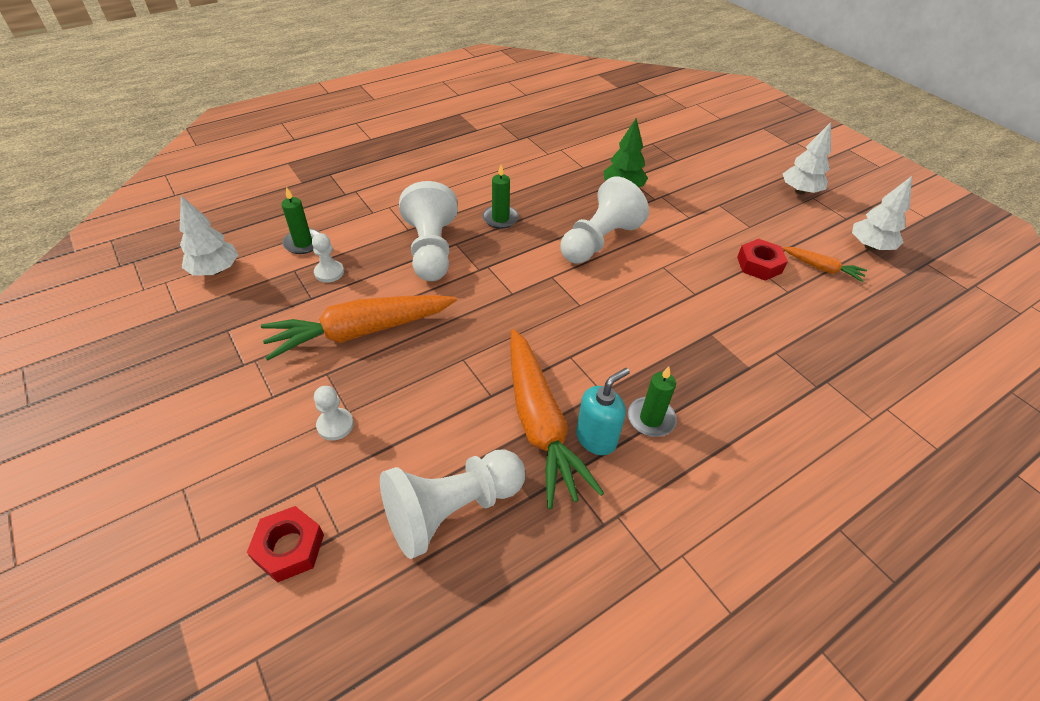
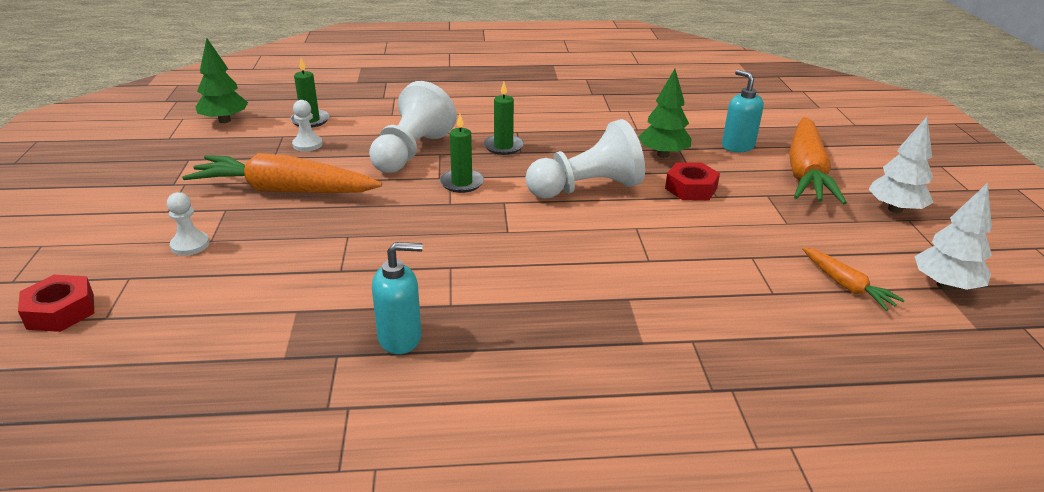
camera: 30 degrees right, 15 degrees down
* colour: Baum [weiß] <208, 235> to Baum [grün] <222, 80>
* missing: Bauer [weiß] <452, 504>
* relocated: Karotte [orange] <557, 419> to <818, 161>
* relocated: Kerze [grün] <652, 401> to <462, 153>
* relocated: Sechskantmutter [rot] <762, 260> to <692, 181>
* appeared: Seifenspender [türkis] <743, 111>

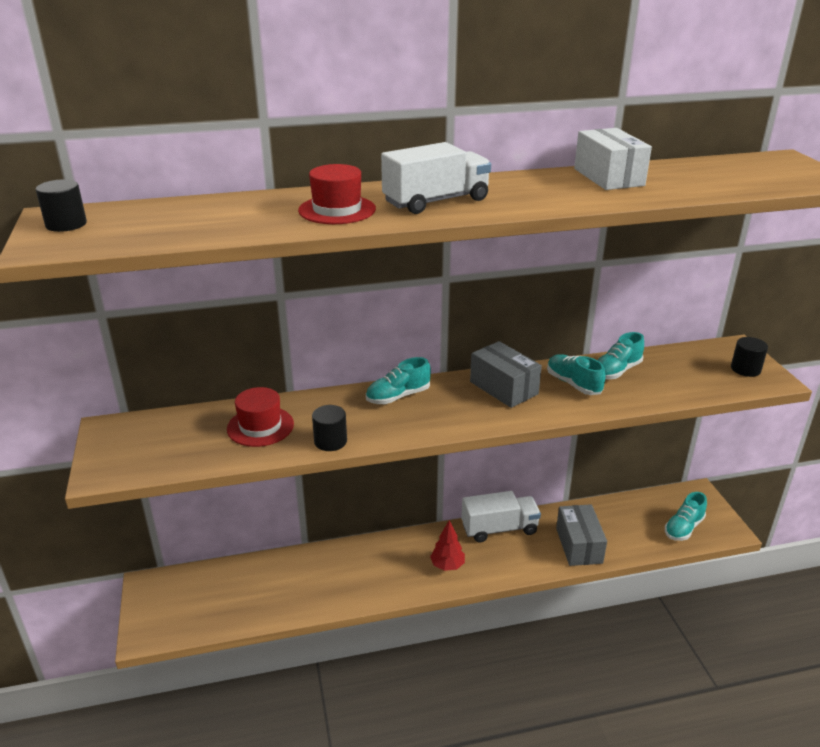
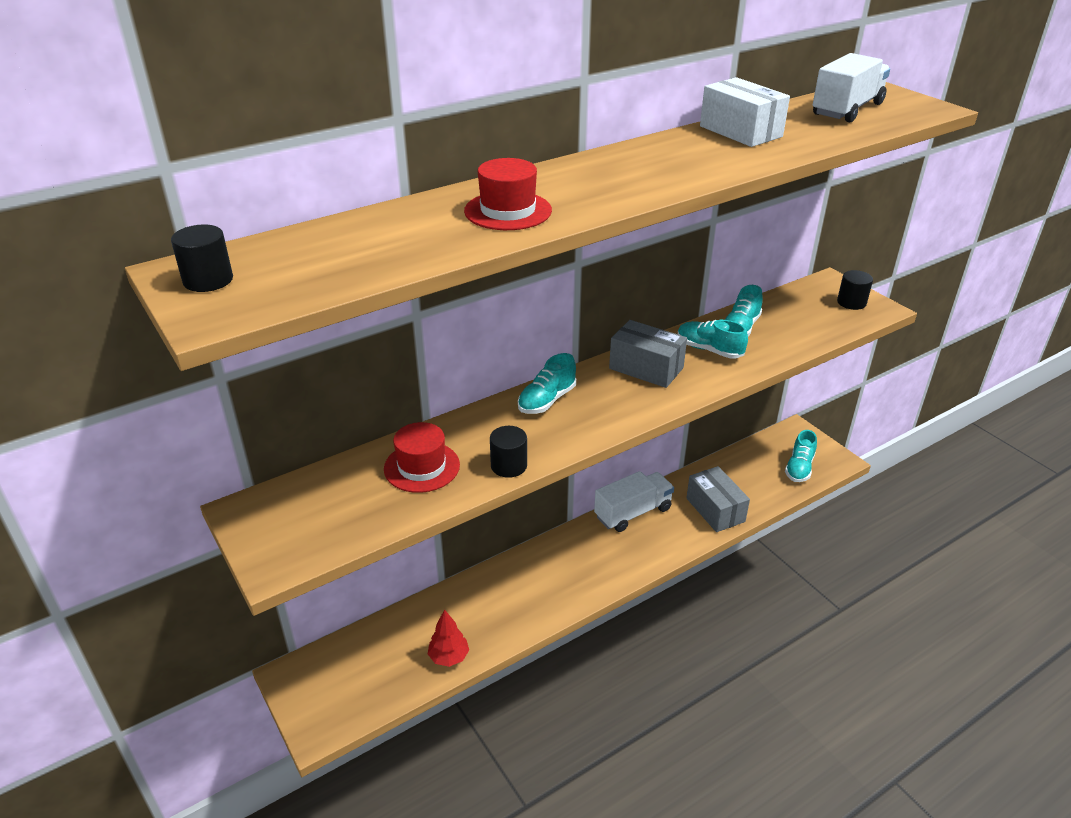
camera: 20 degrees left, 5 degrees up
* relocated: Lastwagen [weiß] <436, 178> to <851, 87>
* relocated: Baum [rot] <447, 545> to <448, 638>

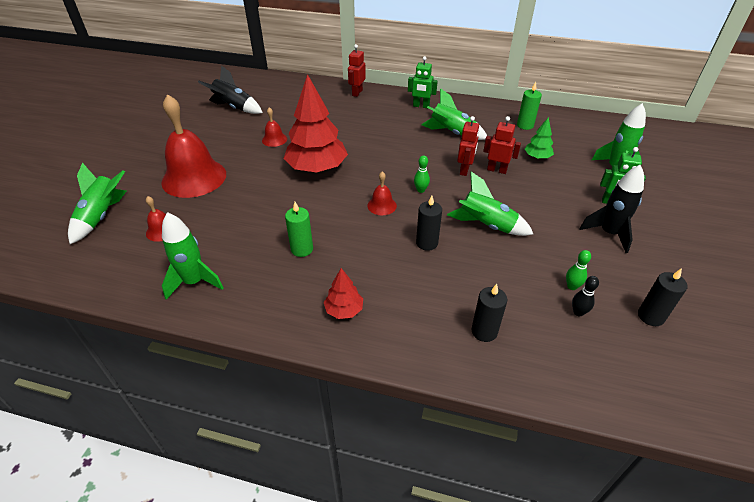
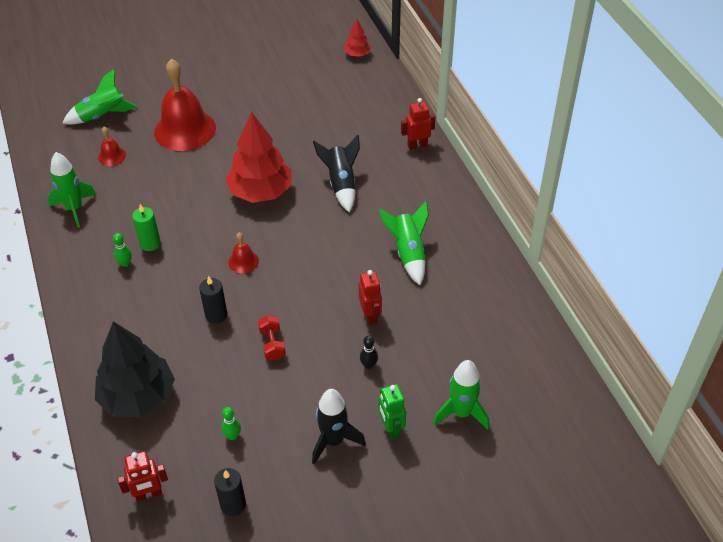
camera: 55 degrees right, 5 degrees up
* relocated: Rakete [schwarz] <230, 89> to <336, 173>
* missing: Glocke [rot] <274, 127>
* relocated: Baum [rot] <343, 293> to <357, 38>
* missing: Roboter [grün] <423, 82>
* relocated: Bowlingkegel [grün] <422, 174> to <122, 250>
* exchanged: Rakete [grün] <490, 204> to Hantel [rot] <272, 338>
* relocated: Roboter [rot] <468, 146> to <142, 476>
* exchanged: Kerze [schwarz] <489, 313> to Baum [schwarz] <135, 369>
* missing: Kerze [grün] <529, 106>
* missing: Baum [grün] <539, 138>
* relocated: Bowlingkegel [schwarz] <585, 296> to <369, 352>

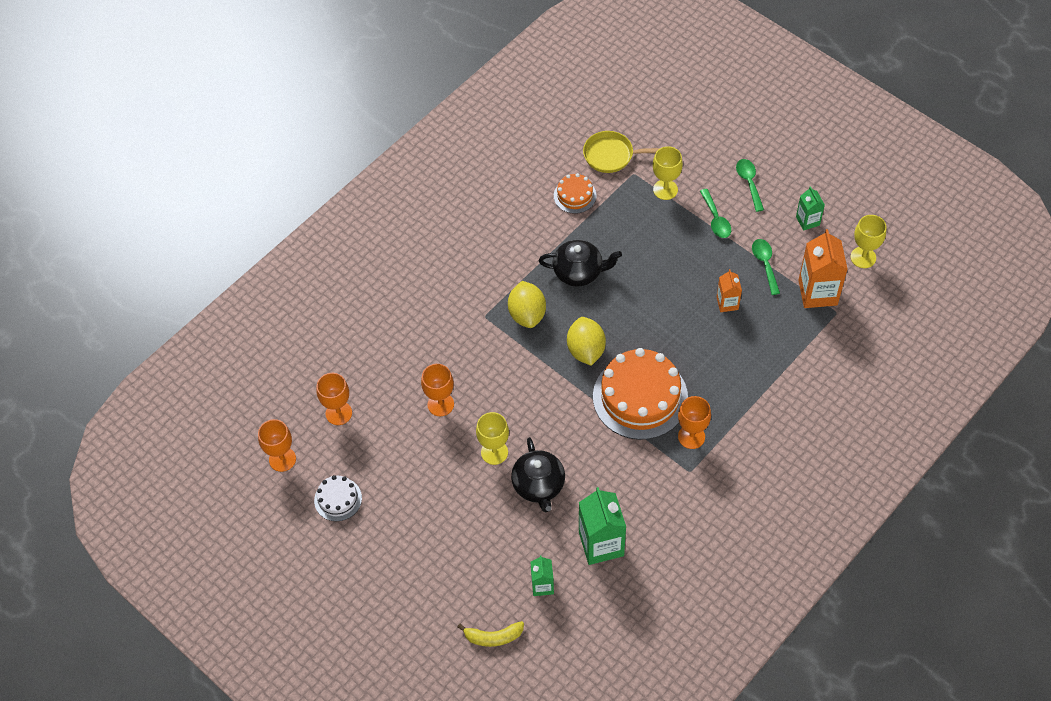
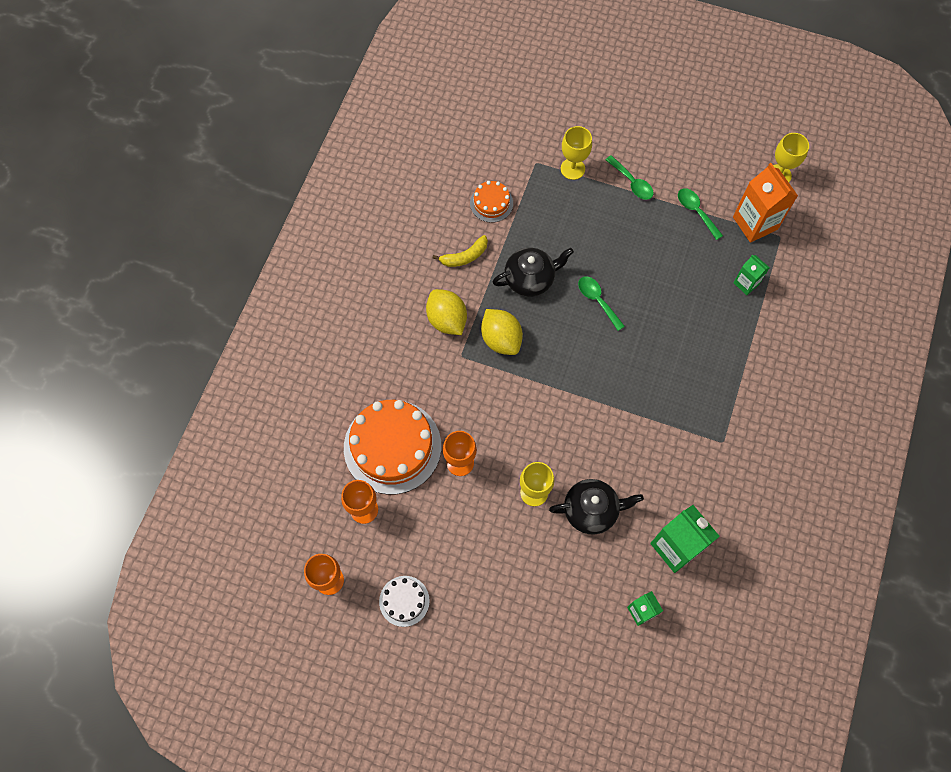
camera: 25 degrees left, 10 degrees up
* relocated: Banane [gelb] <491, 634> to <460, 251>
* spun: Teekanne [schwarz] <538, 474> = <596, 506> 60 degrees counterclockwise
* relocated: Zitrone [gelb] <586, 341> to <446, 312>
* missing: Pfanne [gelb] <621, 152>
* relocated: Kuchen [orange] <640, 394> to <392, 447>
* missing: Kelch [orange] <694, 422>
* missing: Getränkekarton [orange] <729, 290>
* relocated: Löffel [grün] <750, 185> to <601, 303>
* relocated: Getränkekarton [grün] <810, 208> to <751, 275>

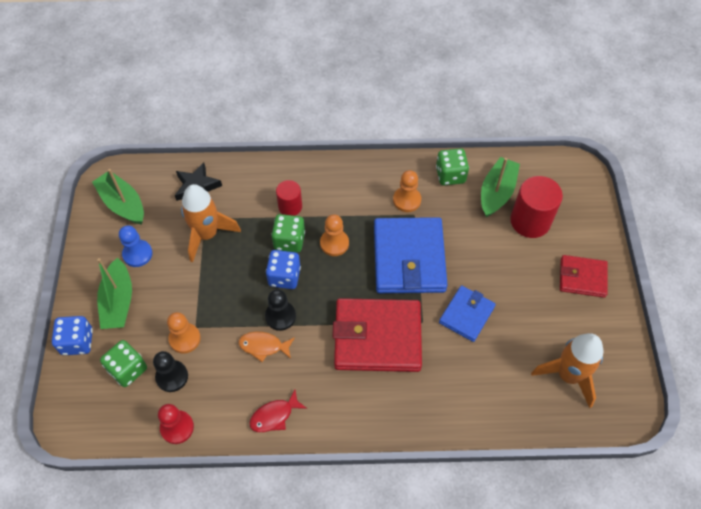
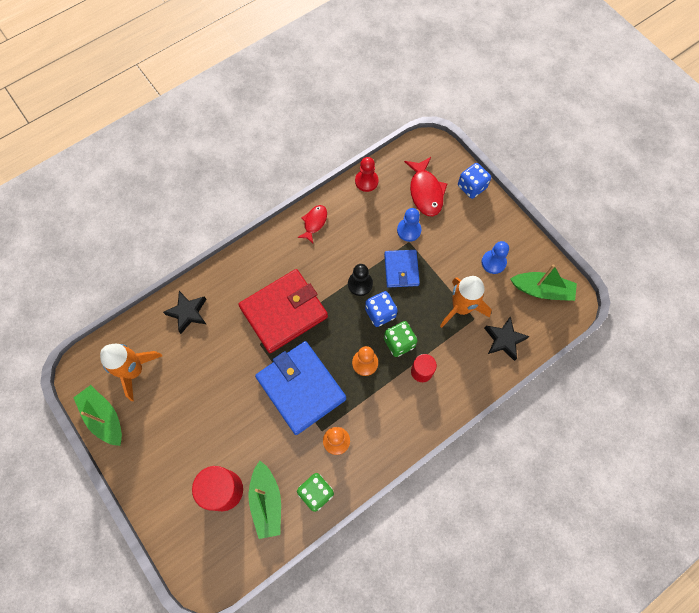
camera: 145 degrees right, 10 degrees up
* relocated: Boot [grün] <114, 293> to <97, 415>
* exchanged: Spielwürfel [grün] <123, 363> to Fisch [rot] <425, 186>
* missing: Bauer [schwarz] <170, 371>
* colour: Bauer [orange] <184, 332> to Bauer [blau] <409, 225>
* missing: Fisch [orange] <266, 347>
* relocated: Geldbörse [blau] <467, 313> to <402, 269>
* missing: Geldbörse [rot] <584, 276>
* appeared: Stern [schwarz] <184, 312>

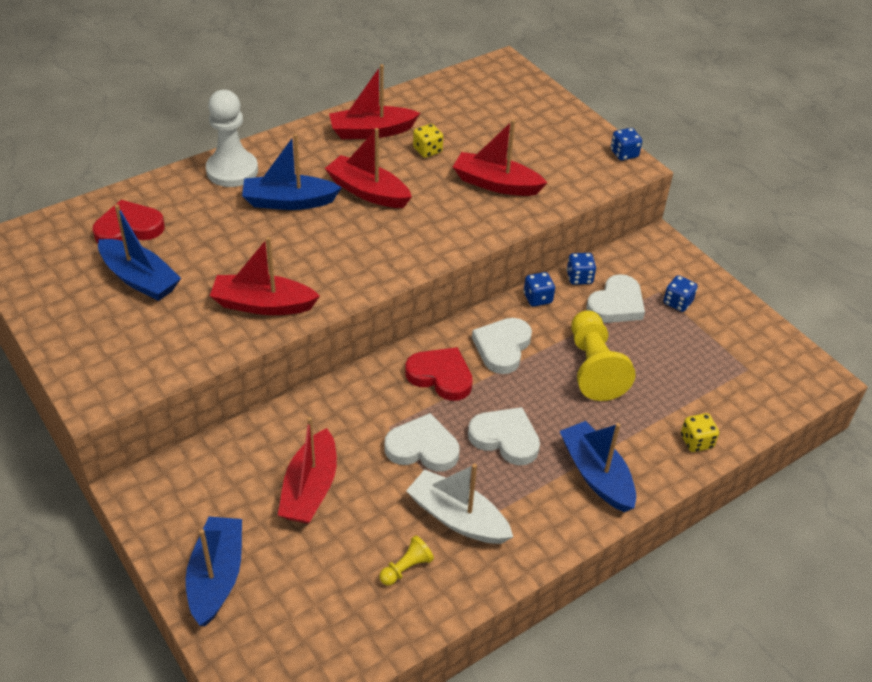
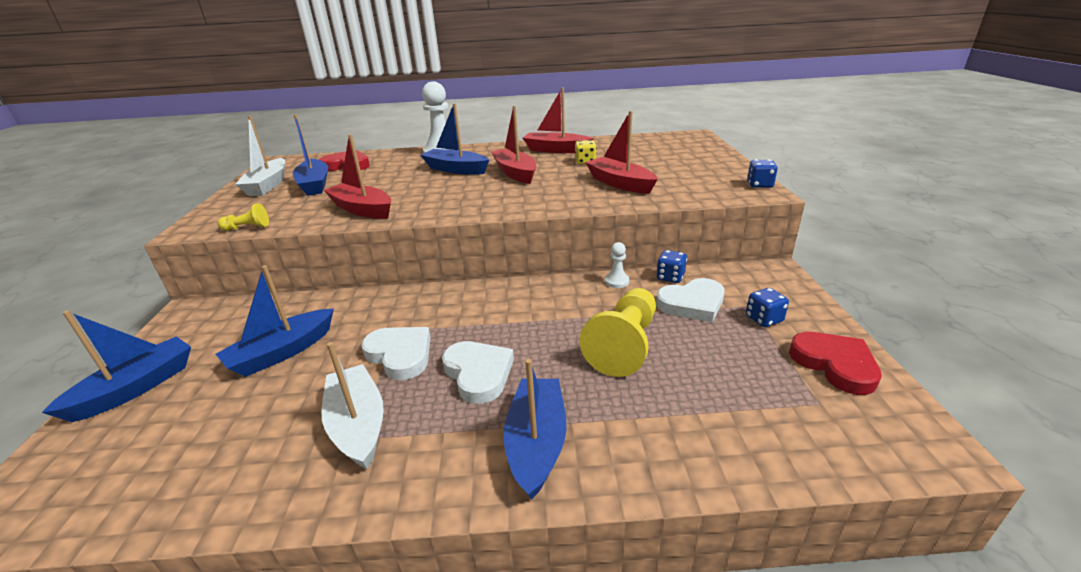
camera: 35 degrees right, 15 degrees down
* colour: Boot [rot] <307, 470> to Boot [blau] <275, 321>
* relocated: Bauer [gelb] <406, 560> to <243, 217>
* relocated: Herz [rot] <439, 374> to <835, 363>
* missing: Herz [weiß] <502, 346>
* exchanged: Spielwürfel [blau] <539, 289> to Bauer [weiß] <617, 265>
* missing: Spielwürfel [gelb] <700, 432>
* appeared: Boot [weiß] <260, 155>

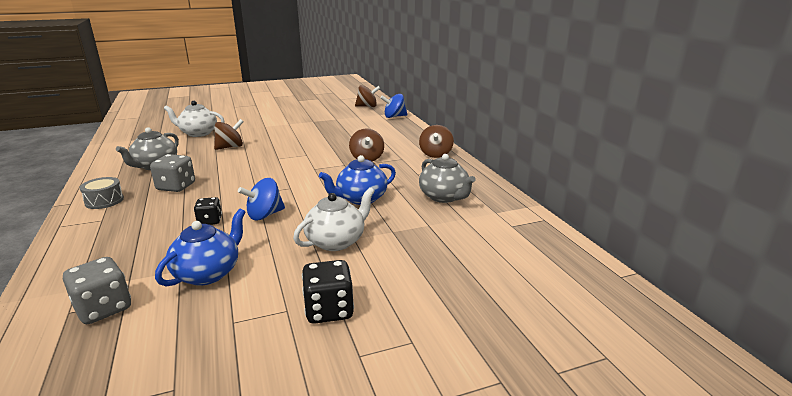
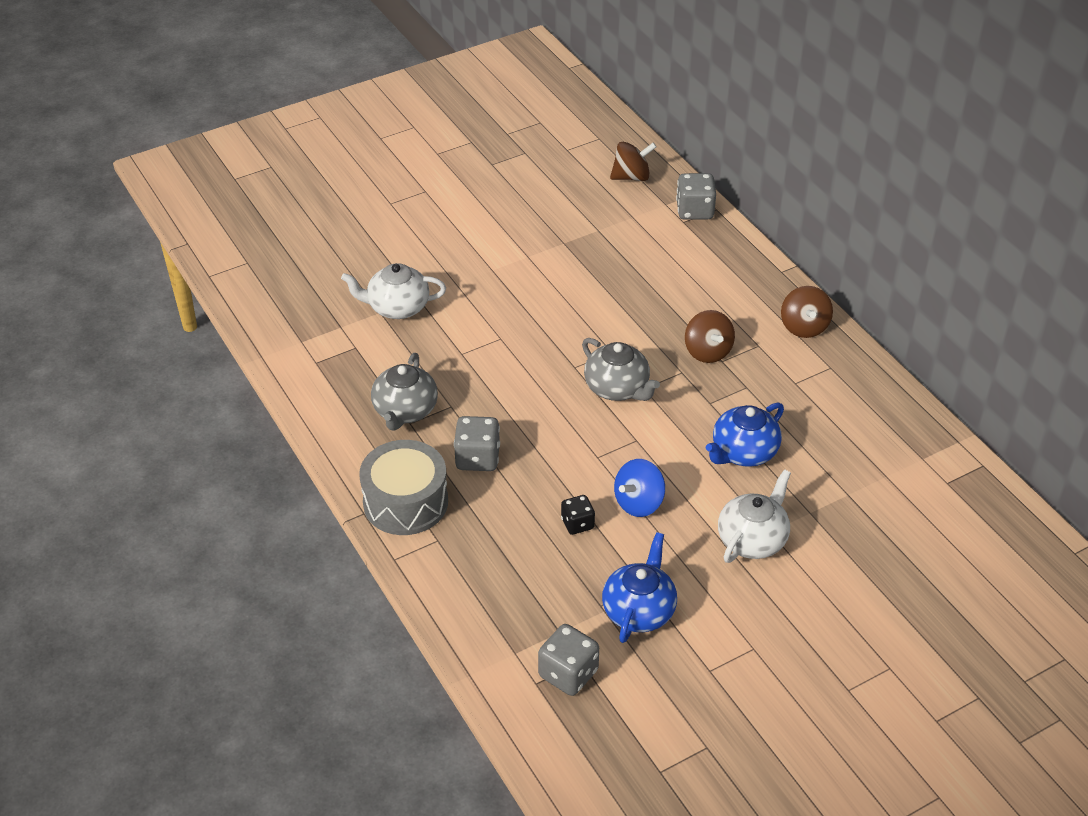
camera: 10 degrees left, 20 degrees up
* size: Trommel [grau] <101, 193> = <403, 487> x1.80
* missing: Kreisel [braun] <228, 134>
* missing: Spielwürfel [schwarz] <328, 292>
* exchanged: Kreisel [blau] <393, 106> to Spielwürfel [grau] <696, 196>
* relocated: Teekanne [grau] <447, 178> to <621, 369>

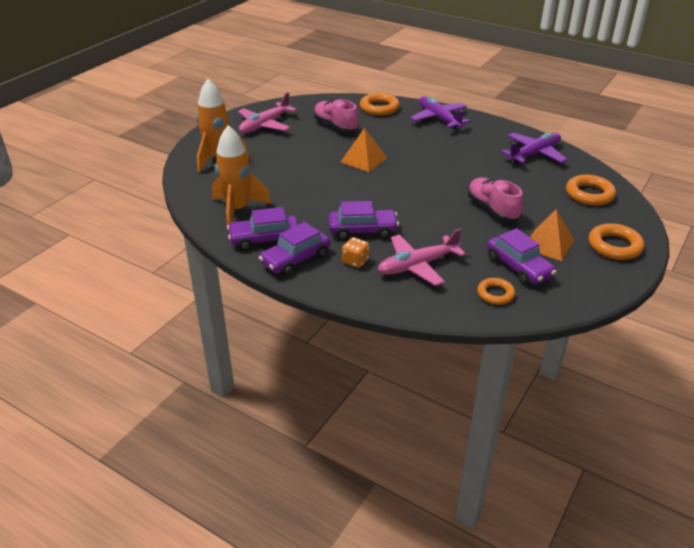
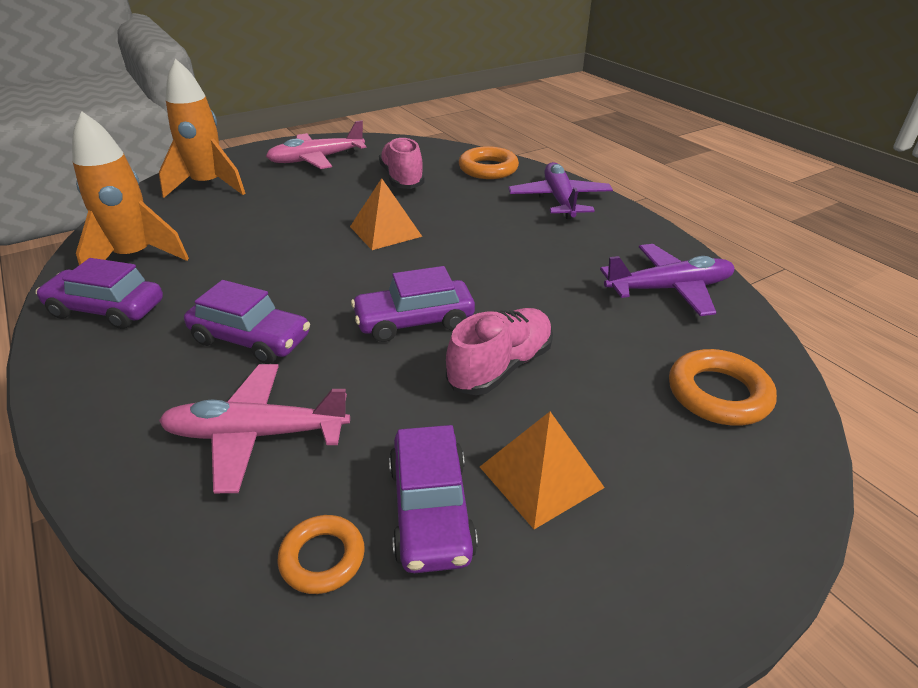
camera: 25 degrees right, 0 degrees up
* relocated: Auto [lila] <294, 249> to <413, 304>
* missing: Spielwürfel [orange] <355, 252>
* spun: Schuh [rosa] <495, 199> = <499, 351> 45 degrees clockwise
* missing: Ring [orange] <616, 241>

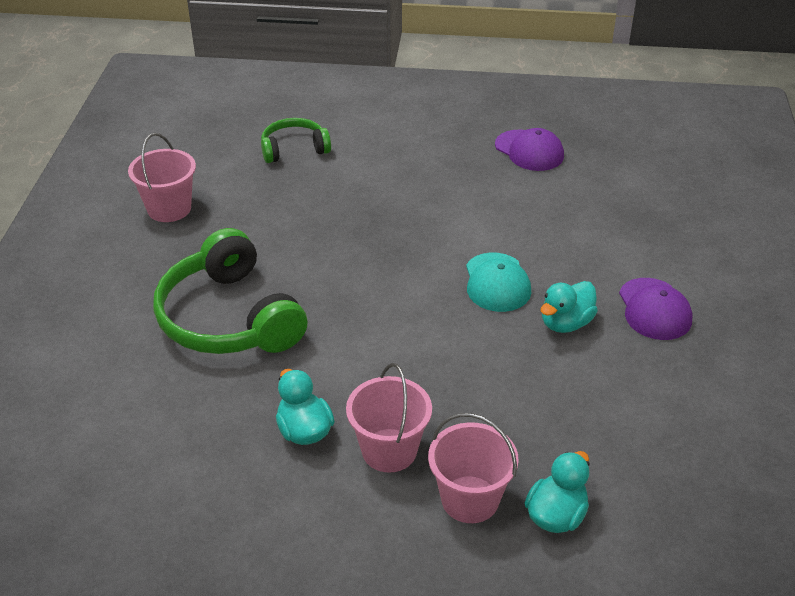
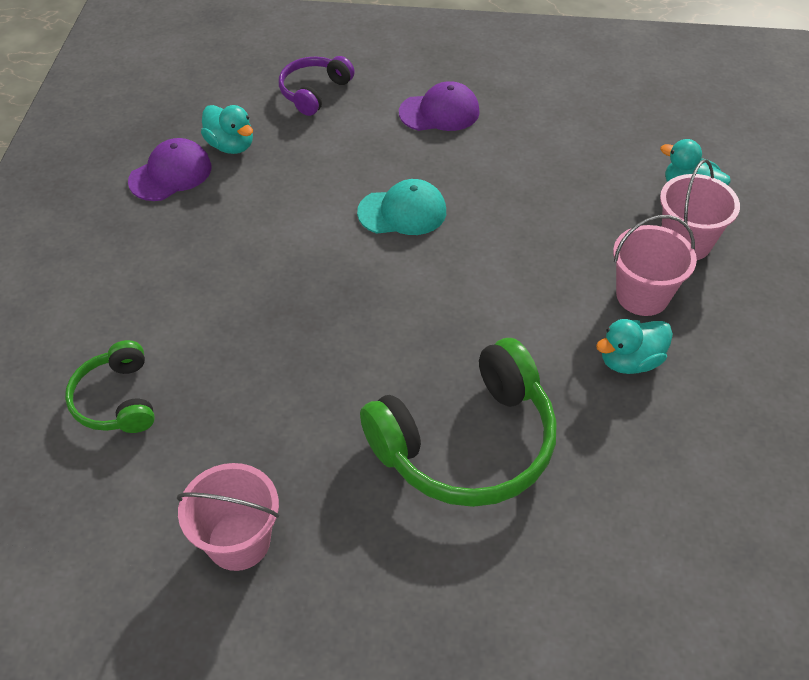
camera: 90 degrees left, 10 degrees up
* relocated: Ente [türkis] <569, 307> to <227, 129>
* appeared: Kopfhörer [lila] <317, 86>

